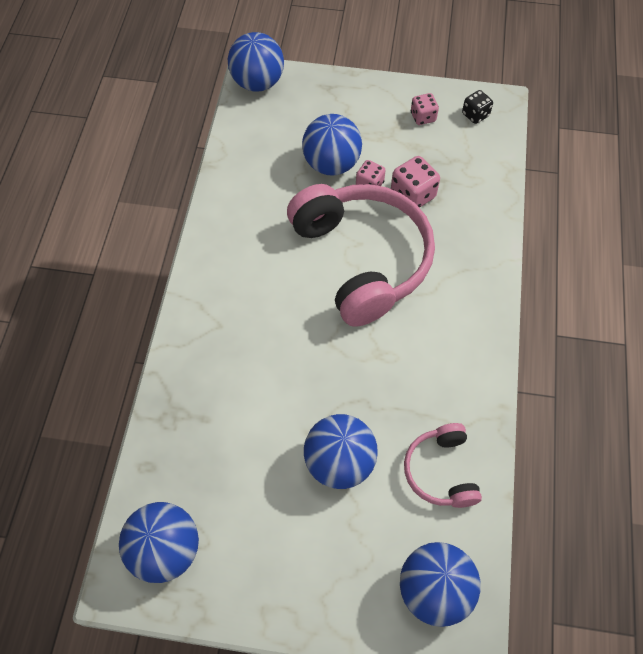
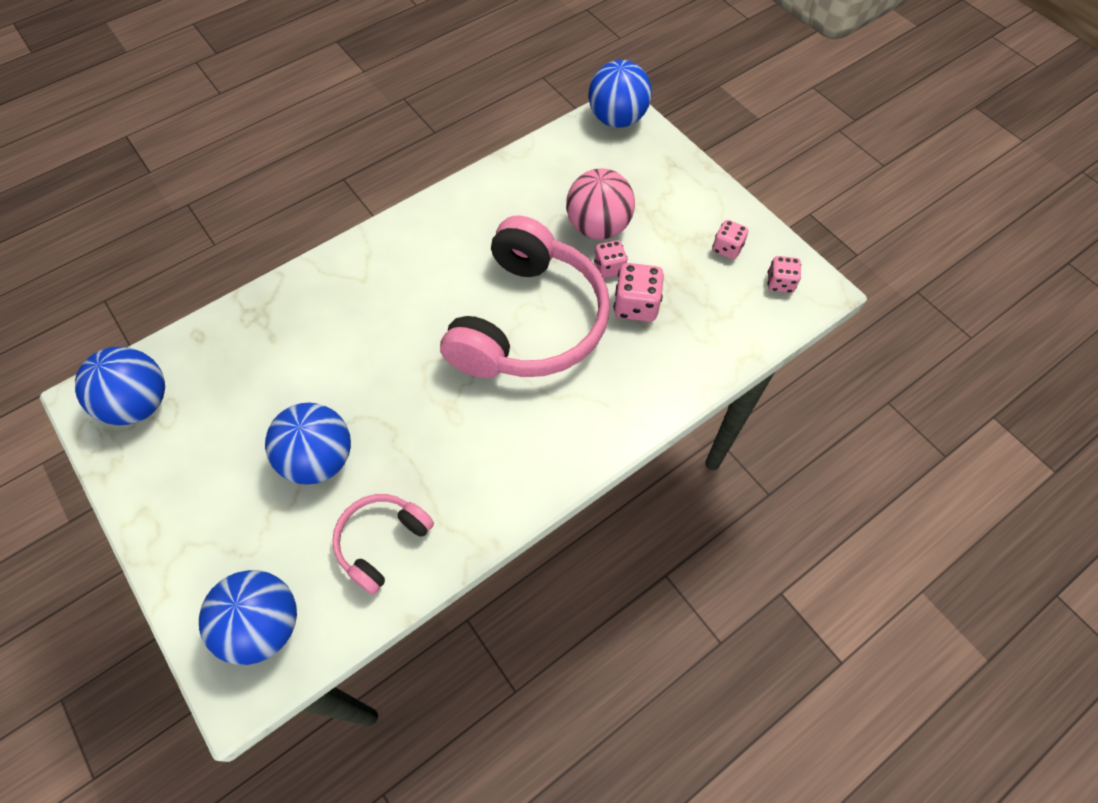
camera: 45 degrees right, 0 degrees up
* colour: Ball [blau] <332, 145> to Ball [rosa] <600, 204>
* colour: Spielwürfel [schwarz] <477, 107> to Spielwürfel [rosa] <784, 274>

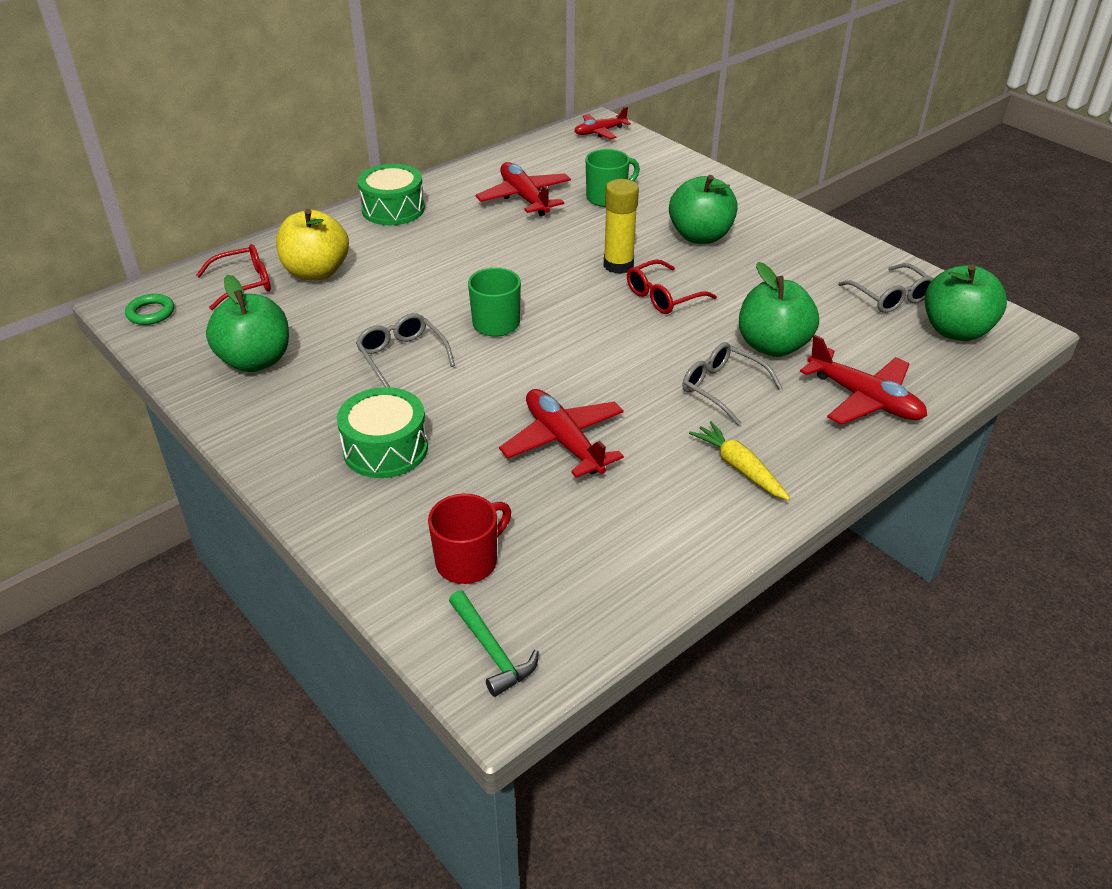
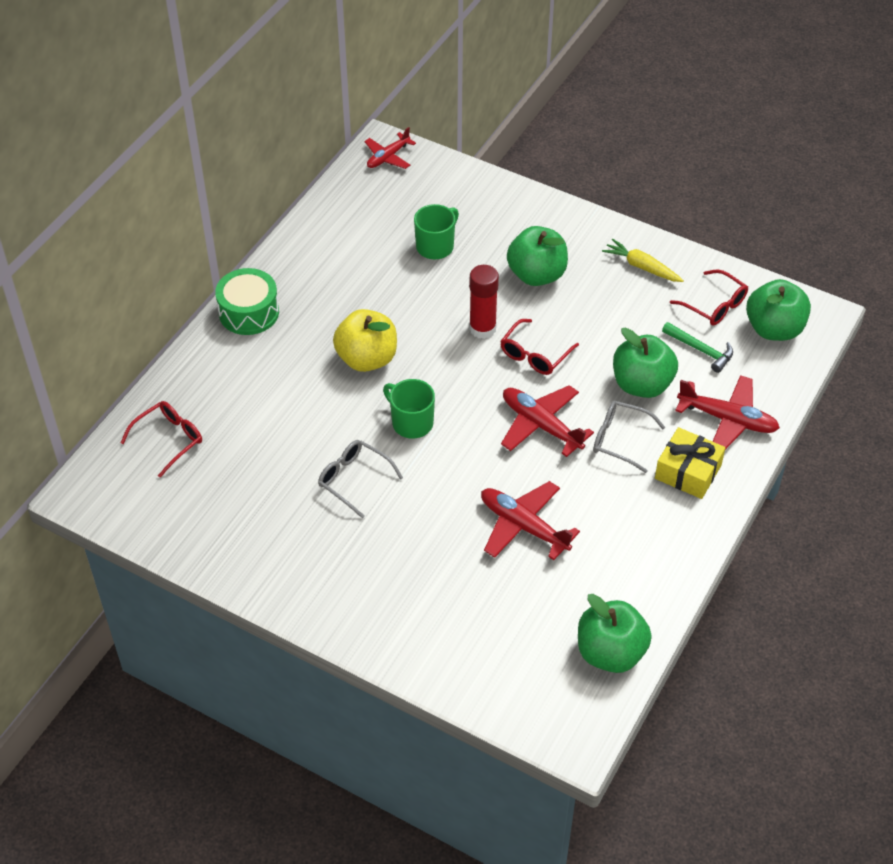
camera: 20 degrees left, 10 degrees up
* missing: Ring [grün] <149, 309>
* relocated: Apfel [grün] <247, 323> to <615, 633>
* relocated: Apfel [gelb] <312, 244> to <365, 340>
* missing: Trommel [grün] <382, 432>
* missing: Tasse [rot] <469, 539>
* relocated: Hammer [grün] <494, 643> to <697, 347>
* relocated: Flugzeug [rot] <523, 189> to <547, 421>
* colour: Klebestift [gelb] <621, 226> to Klebestift [rot] <484, 302>
* relocated: Karotte [gelb] <739, 460> to <643, 260>
* colour: Brille [grau] <886, 288> to Brille [rot] <709, 297>
* appeared: Geschenk [gelb] <690, 463>

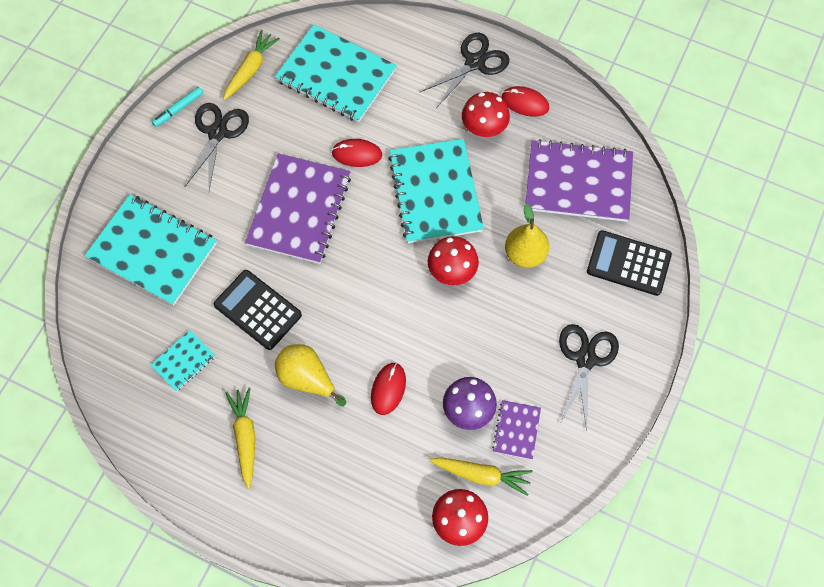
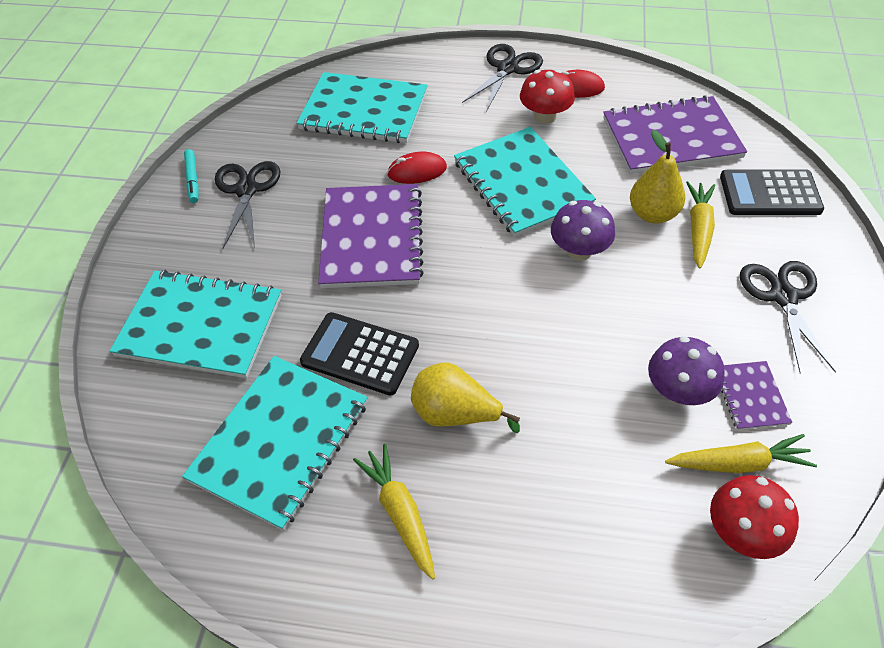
camera: 15 degrees left, 15 degrees down
* size: Notizbuch [türkis] <183, 361> = <275, 443> x2.11
* spun: Filzstift [türkis] <177, 107> = <191, 176> 45 degrees counterclockwise
* relocated: Karotte [gelb] <251, 65> to <700, 224>
* missing: Computermaus [rot] <388, 388>
* colour: Pilz [rot] <453, 261> to Pilz [lila] <583, 230>

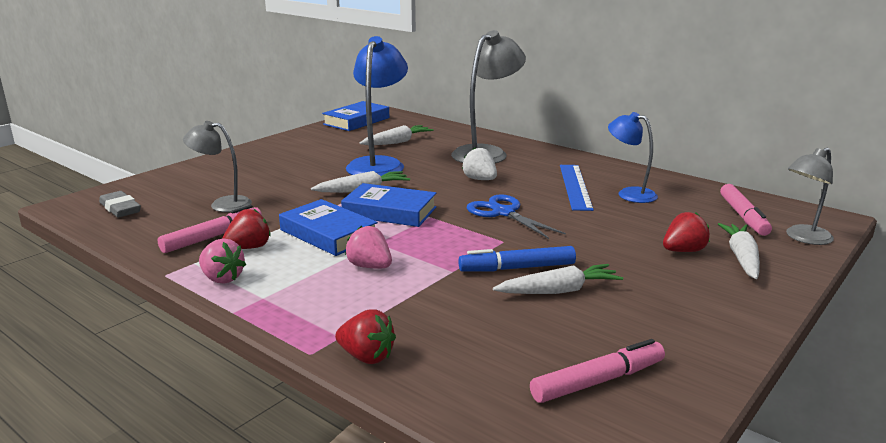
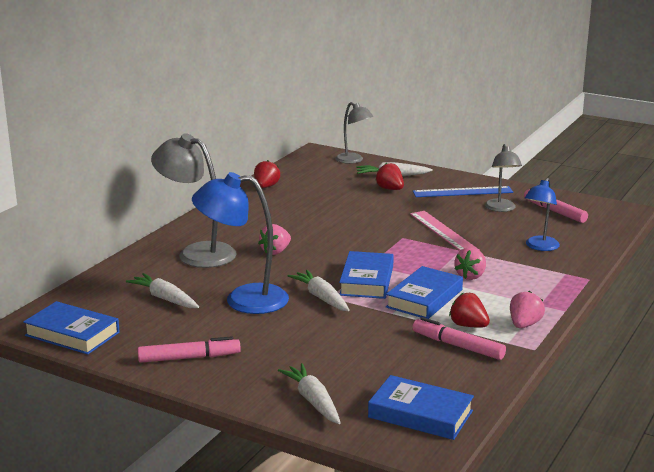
camera: 100 degrees left, 0 degrees up
* exchanged: Radiergummi [grau] <120, 204> to Buch [blau] <421, 407>
* relocated: Lampe [grau] <217, 166> to <503, 178>
* relocated: Erdbeere [rot] <365, 336> to <267, 174>
* exchanged: Filzstift [blau] <517, 259> to Lineal [rosa] <445, 231>
* colour: Erdbeere [weiß] <479, 163> to Erdbeere [rosa] <274, 239>
* missing: Schere [blau] <516, 216>
* relocated: Karotte [weiß] <558, 279> to <309, 393>
* relocated: Lineal [blau] <577, 188> to <463, 191>
* relocated: Lampe [blau] <633, 157> to <542, 214>
* relocated: Filzstift [rosa] <746, 210> to <189, 349>

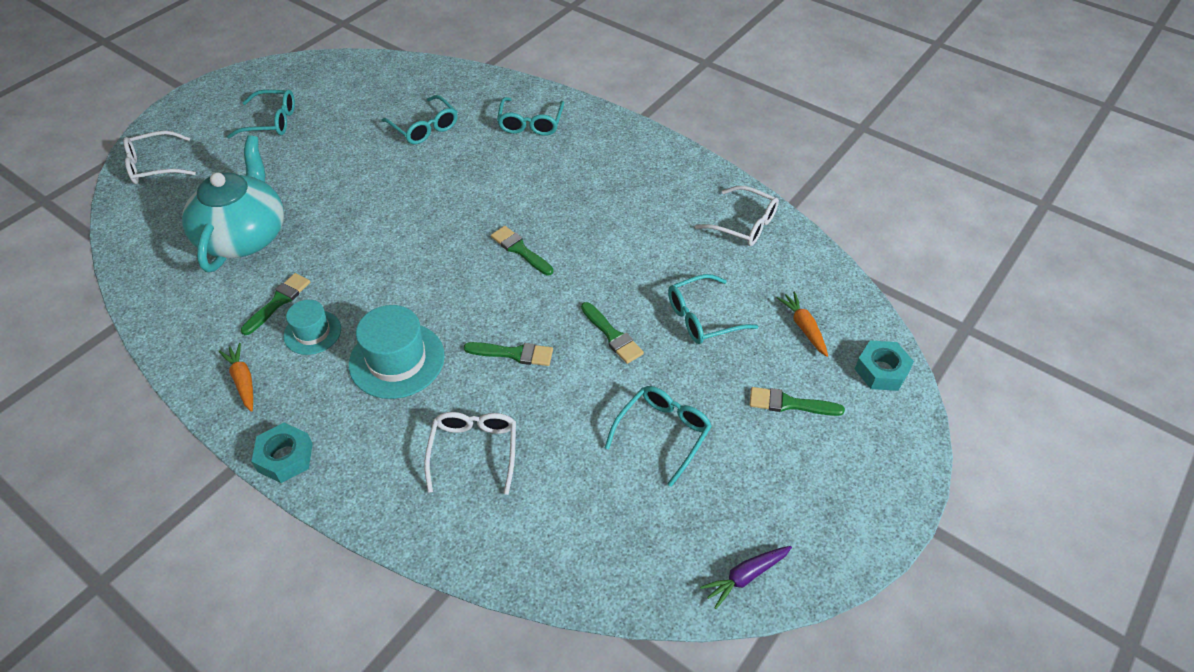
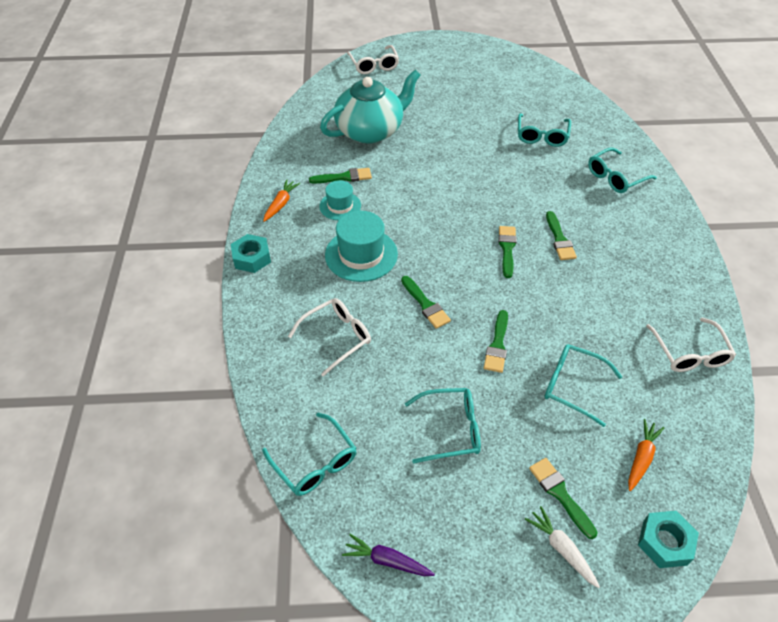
camera: 50 degrees right, 0 degrees up
* spun: Brille [weiß] <159, 157> = <373, 59> 135 degrees counterclockwise
* relocated: Brille [türkis] <261, 114> to <309, 454>
* appeared: Karotte [weiß] <562, 547>
* appeared: Pinsel [grün] <561, 235>

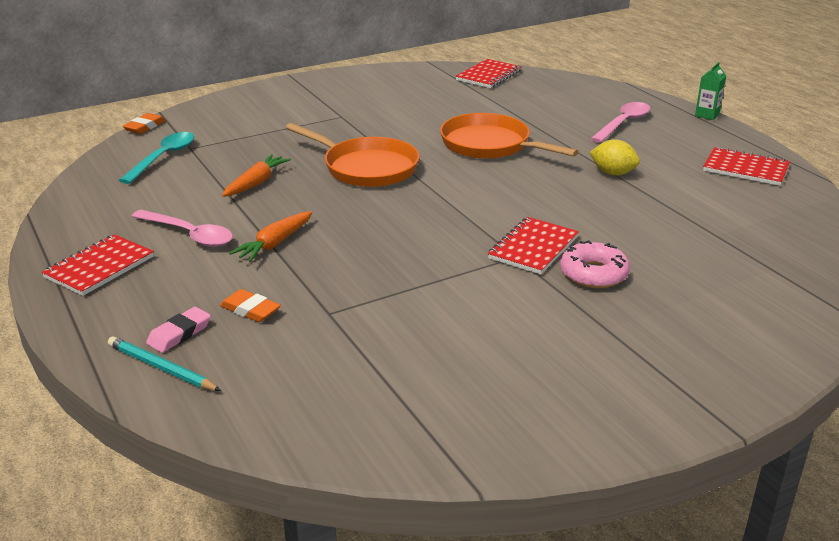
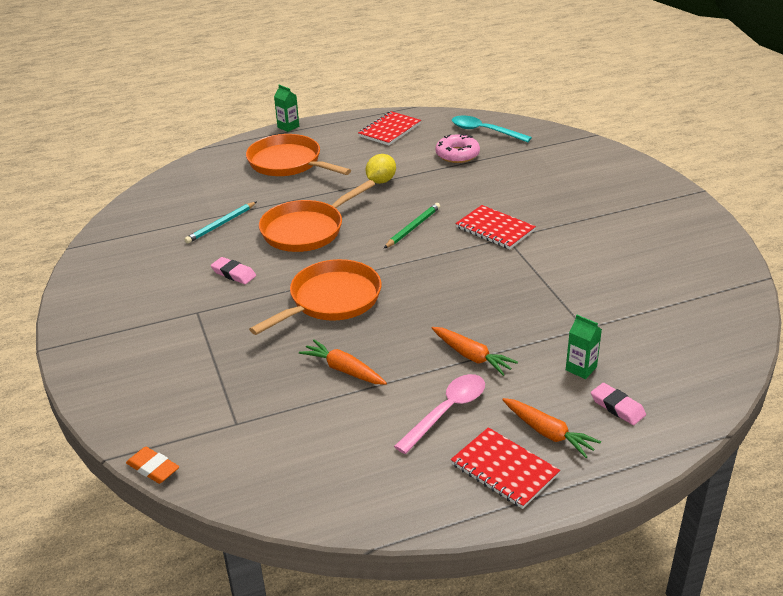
camera: 80 degrees left, 5 degrees up
* relocated: Bleistift [türkis] <164, 363> to <220, 223>
* relocated: Löffel [türkis] <156, 158> to <492, 128>
* exchanged: Radiergummi [orange] <250, 305> to Getränkekarton [grün] <584, 347>
* missing: Notizbuch [rot] <489, 73>
* relocated: Donut [rosa] <595, 264> to <457, 148>
* exchanged: Löffel [rosa] <620, 122> to Pfanne [orange] <298, 155>
* appeared: Radiergummi [rosa] <233, 270>
* appeared: Bleistift [grün] <412, 225>
* appeared: Karotte [orange] <551, 428>

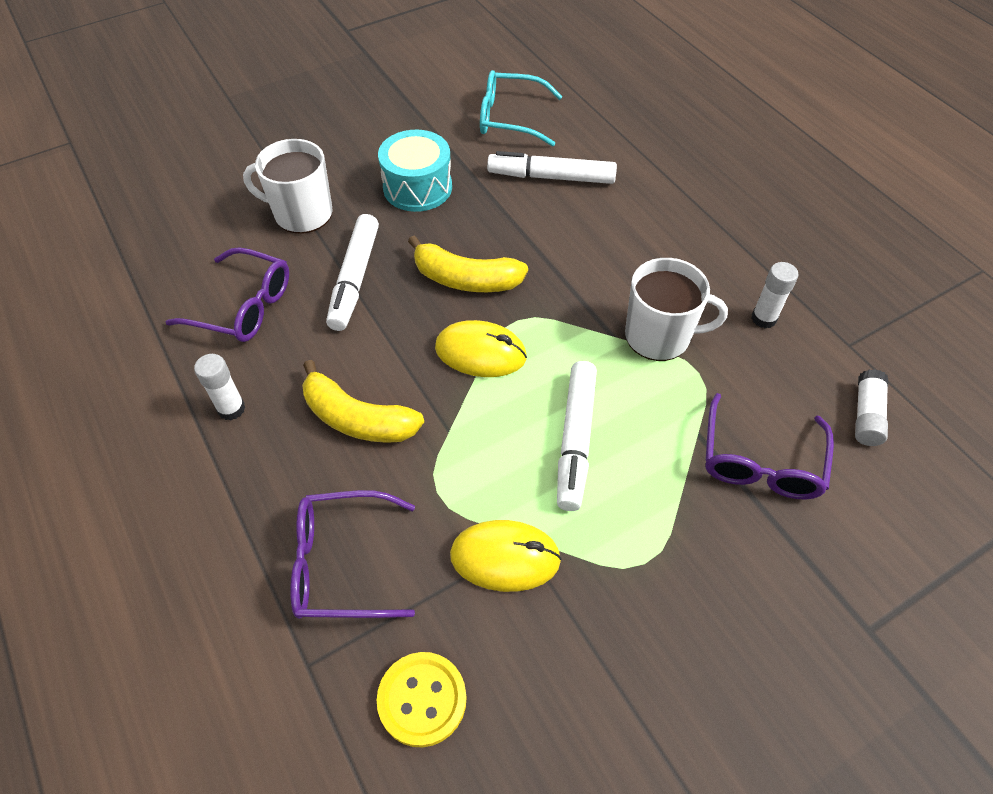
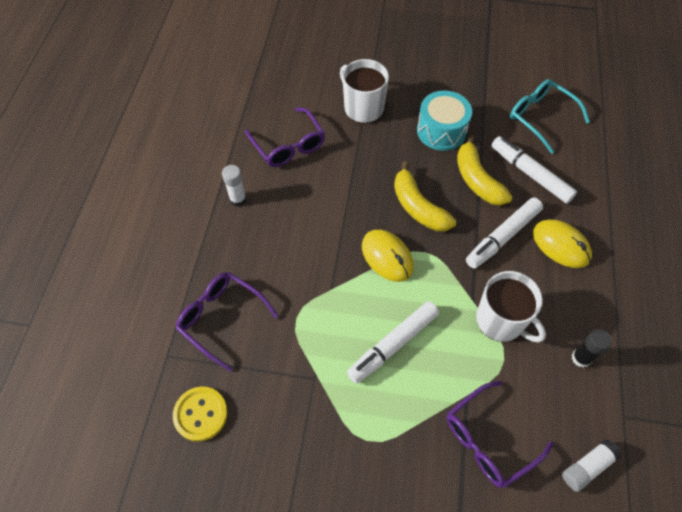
camera: 40 degrees right, 5 degrees up
* relocated: Banane [gelb] <363, 401> to <484, 170>
* relocated: Filzstift [weiß] <352, 272> to <504, 233>
* relocated: Computermaus [gelb] <506, 556> to <562, 243>
* colour: Klebestift [weiß] <774, 295> to Klebestift [schwarz] <592, 348>

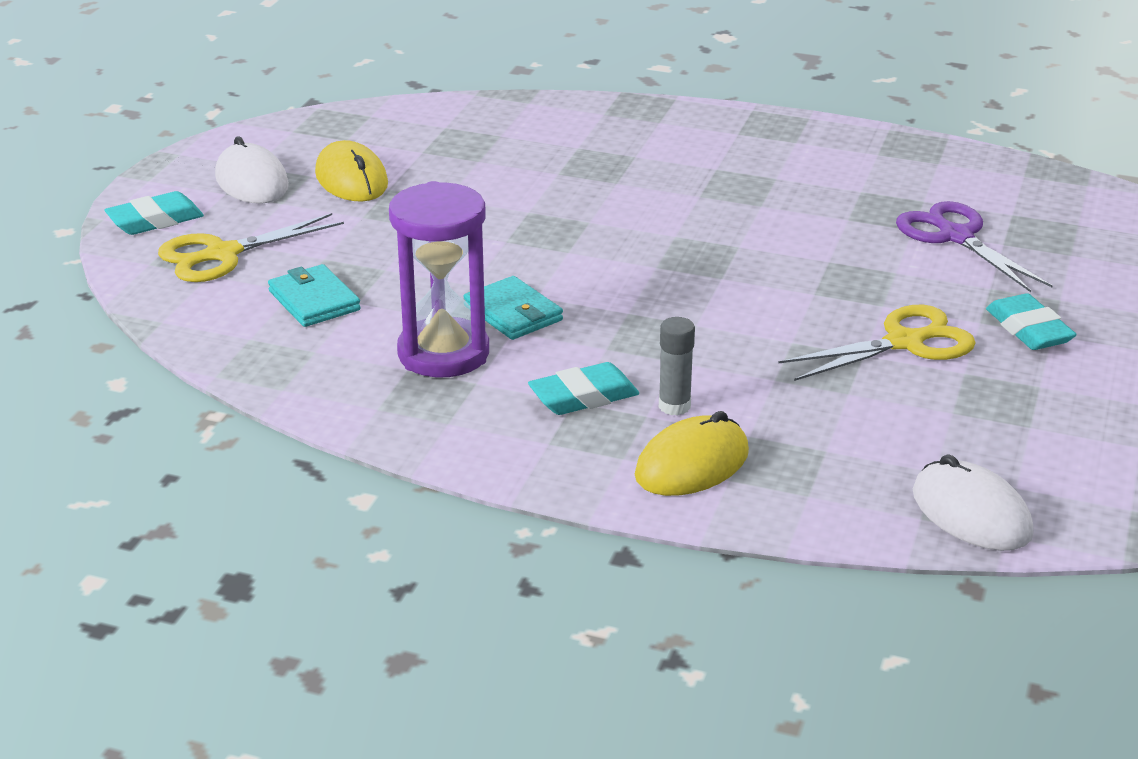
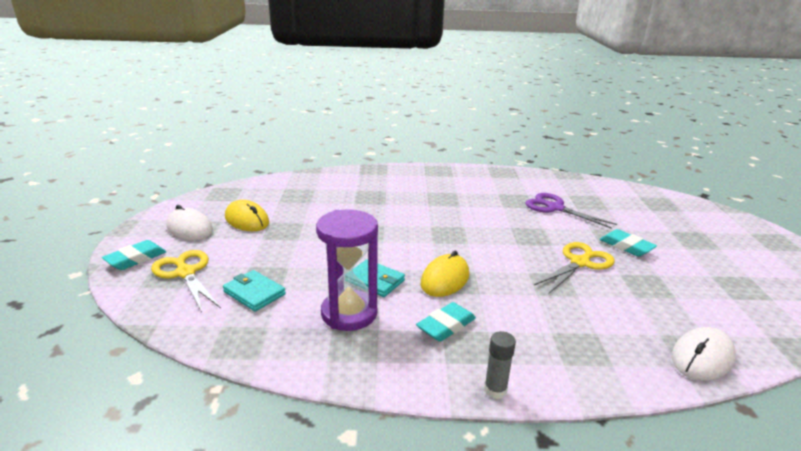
camera: 20 degrees left, 5 degrees down
* spun: Schere [gelb] <251, 247> = <186, 281> 105 degrees clockwise
* relocated: Computermaus [gelb] <692, 453> to <444, 274>
* relocated: Klebestift [grau] <677, 366> to <500, 365>
* spun: Computermaus [weiß] <973, 502> = <703, 353> 75 degrees counterclockwise

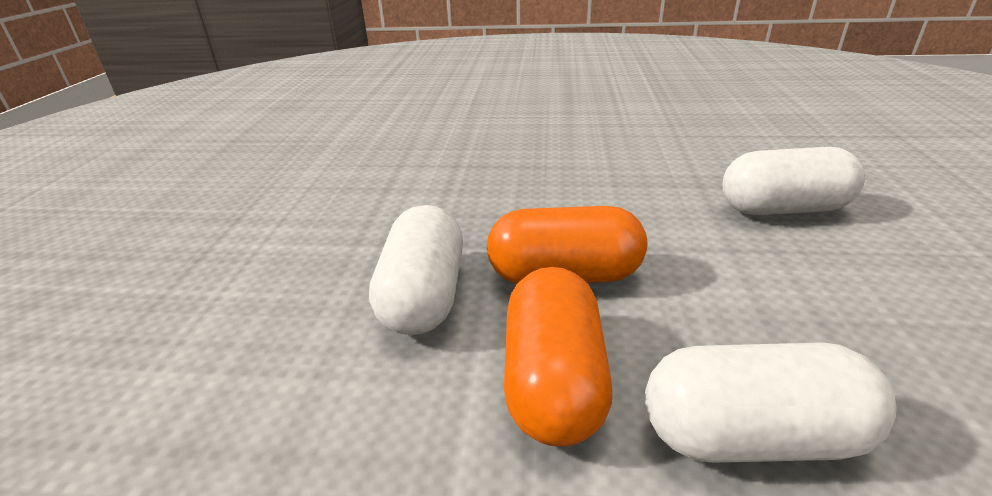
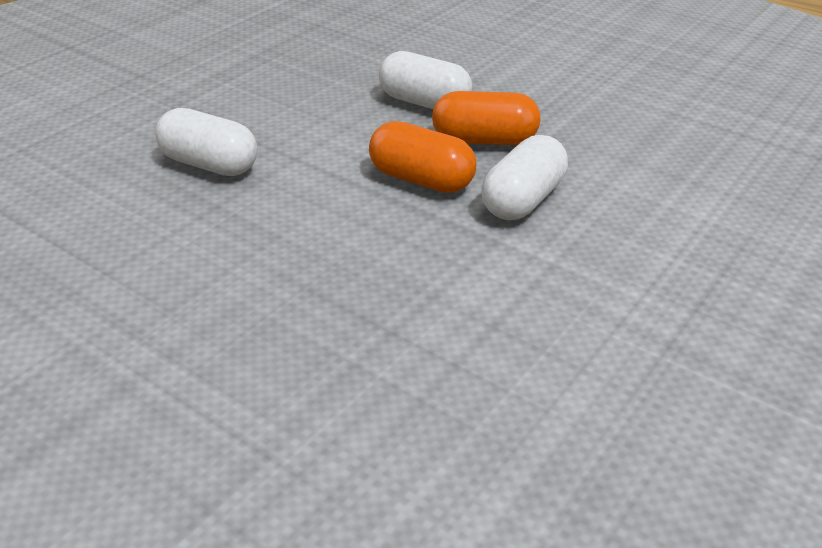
camera: 150 degrees left, 5 degrees up
* spun: Kapsel [orange] <558, 357> = <486, 118> 60 degrees clockwise

